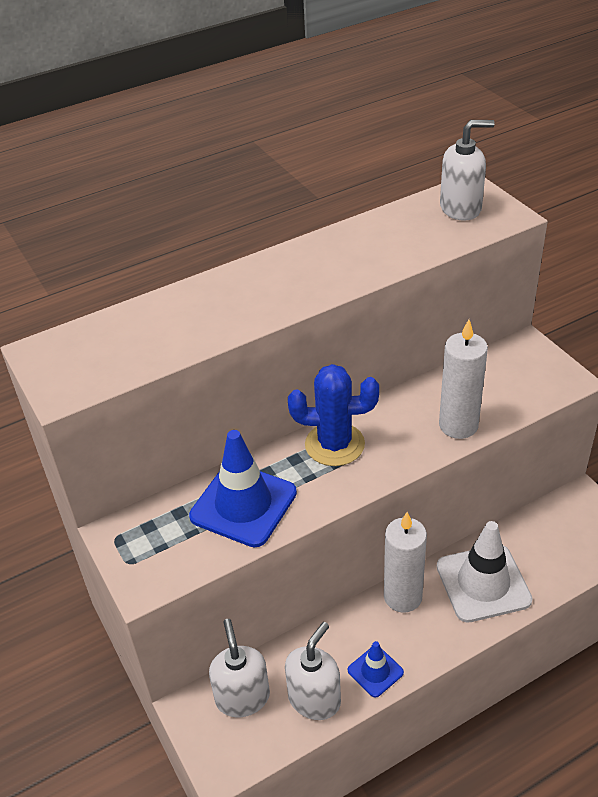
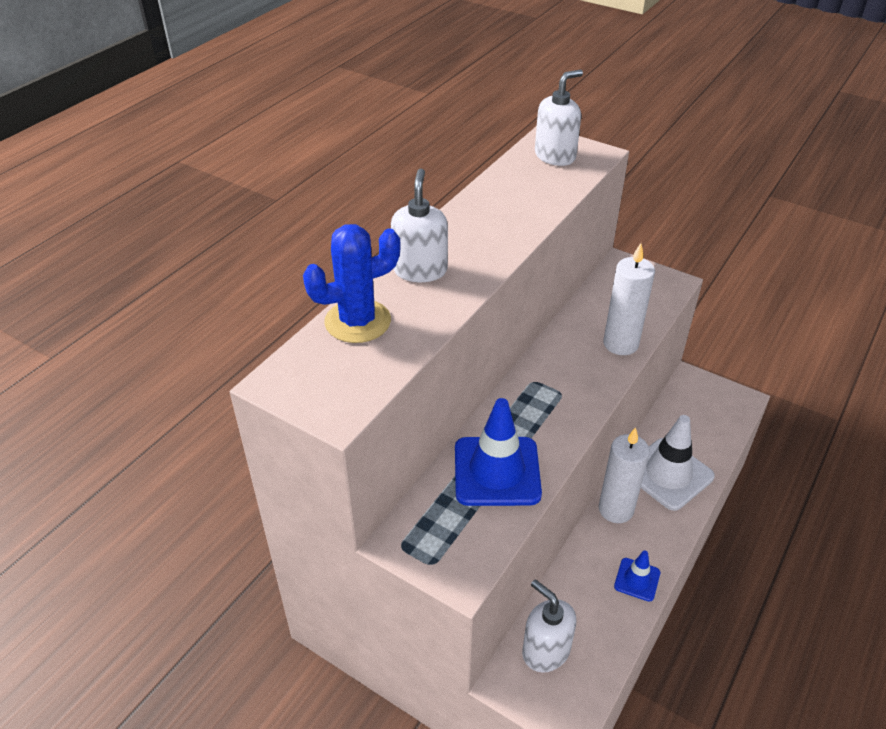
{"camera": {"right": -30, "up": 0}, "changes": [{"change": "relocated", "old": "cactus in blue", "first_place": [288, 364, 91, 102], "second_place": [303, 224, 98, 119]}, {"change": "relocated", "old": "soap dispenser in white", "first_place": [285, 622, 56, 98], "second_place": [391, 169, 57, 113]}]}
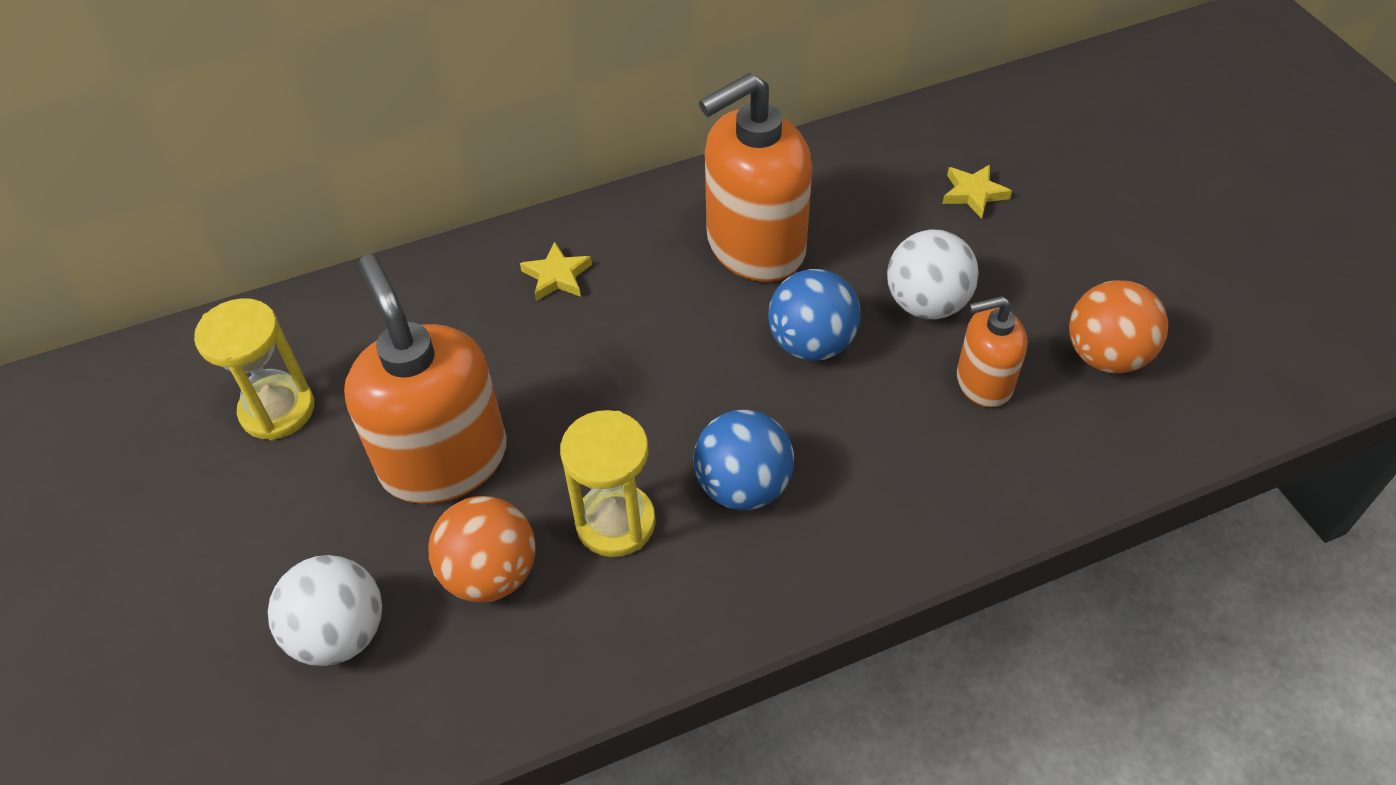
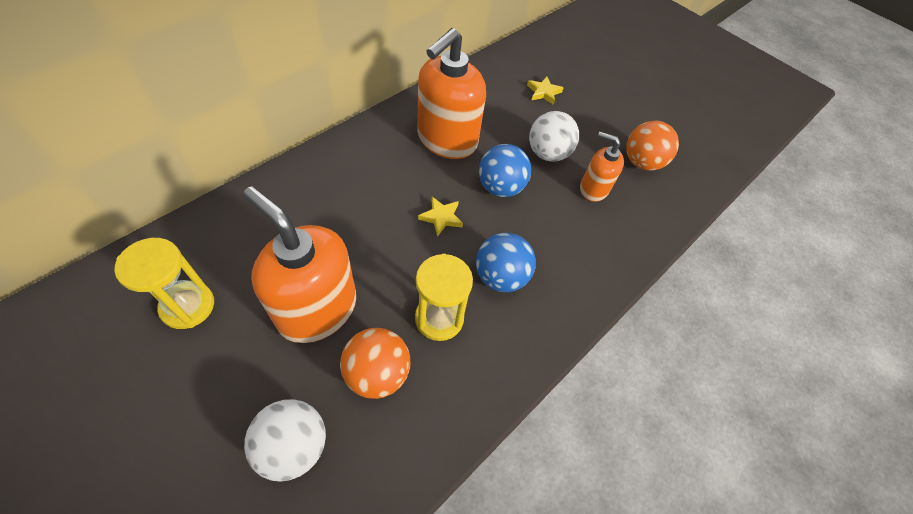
{"camera": {"right": -30, "up": 5}, "changes": [{"change": "relocated", "old": "star in yellow", "first_place": [520, 241, 72, 60], "second_place": [418, 197, 45, 40]}, {"change": "spun", "old": "soap dispenser in orange", "first_place": [957, 296, 70, 112], "second_place": [580, 132, 44, 70], "degrees": 60}]}
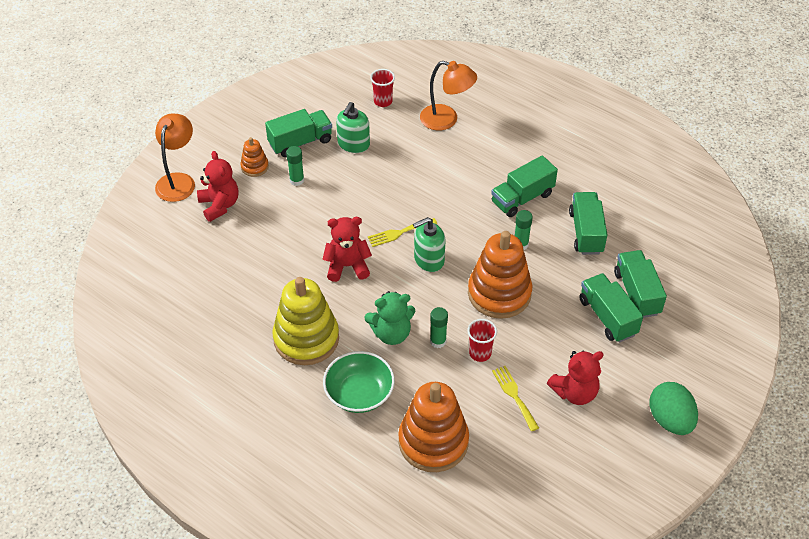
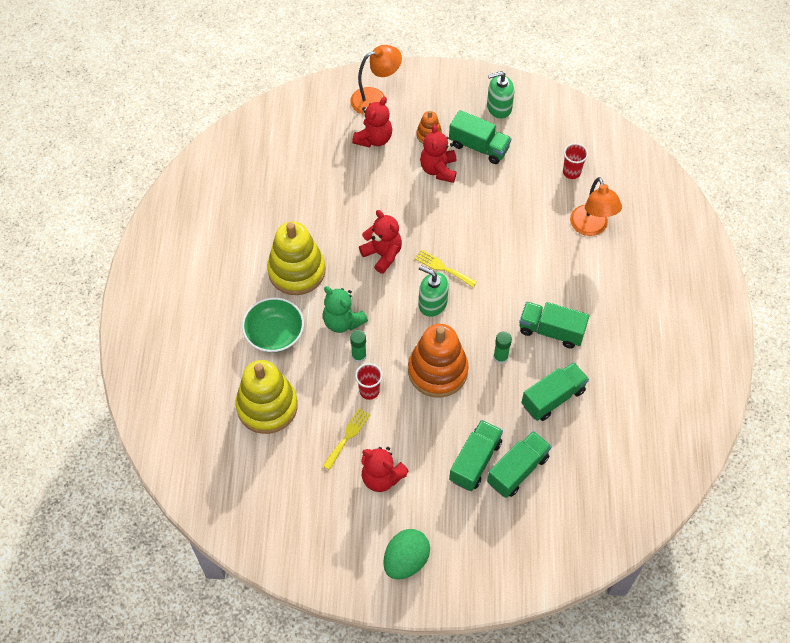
{"camera": {"right": 55, "up": 10}, "changes": [{"change": "relocated", "old": "soap dispenser in green", "first_place": [336, 102, 34, 51], "second_place": [487, 71, 27, 48]}, {"change": "exchanged", "old": "glue stick in green", "new": "teddy bear in red", "first_place": [286, 146, 18, 40], "second_place": [420, 124, 37, 59]}, {"change": "colour", "old": "stacking toy in orange", "new": "stacking toy in yellow", "first_place": [398, 382, 71, 90], "second_place": [235, 360, 63, 74]}]}
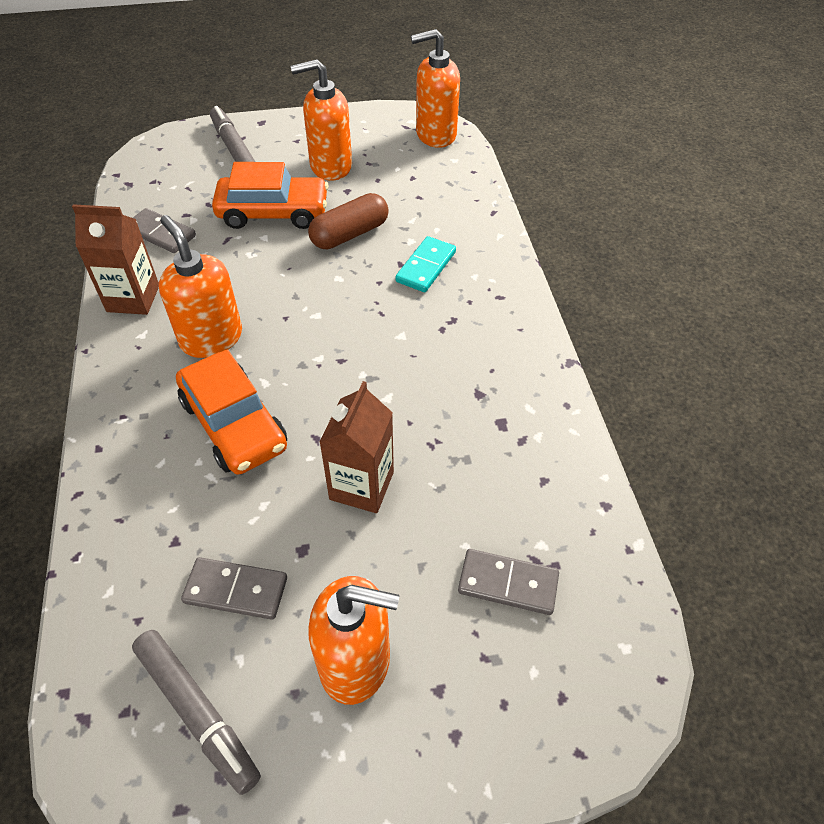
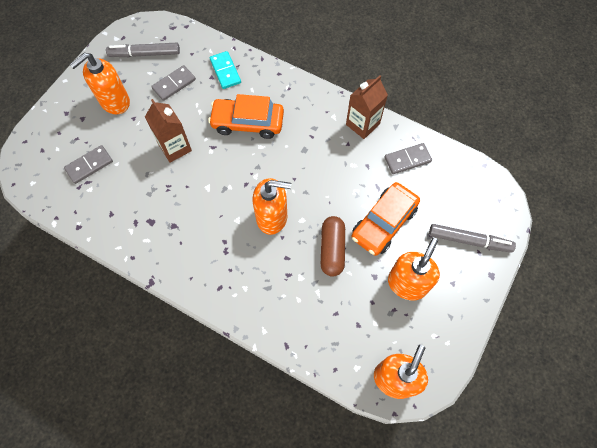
{"camera": {"right": 130, "up": 15}, "changes": [{"change": "relocated", "old": "soap dispenser in orange", "first_place": [159, 215, 83, 143], "second_place": [252, 178, 39, 57]}, {"change": "relocated", "old": "domino in turquoise", "first_place": [395, 236, 61, 56], "second_place": [210, 51, 31, 38]}]}
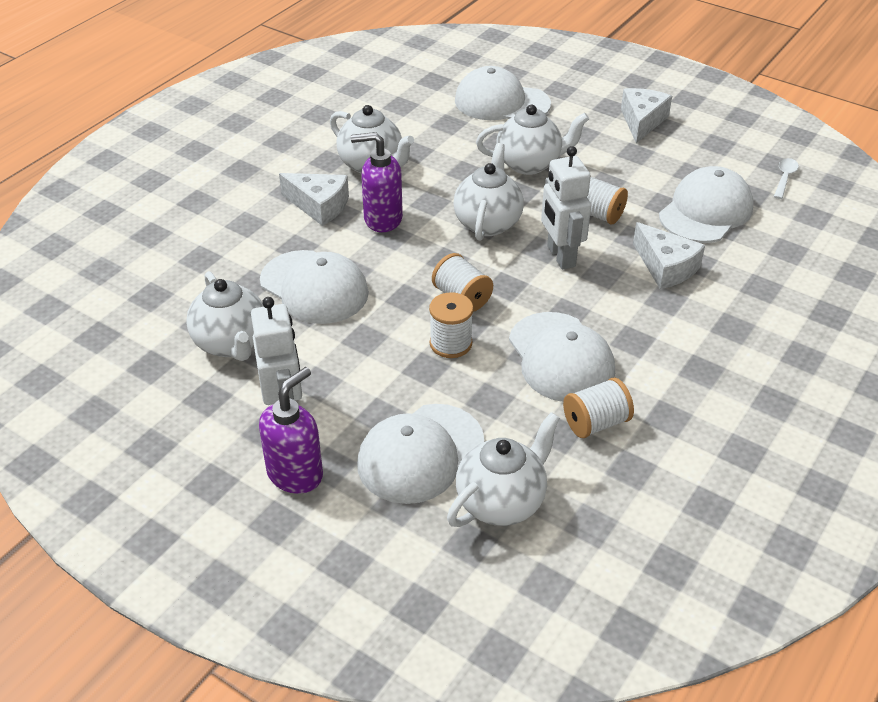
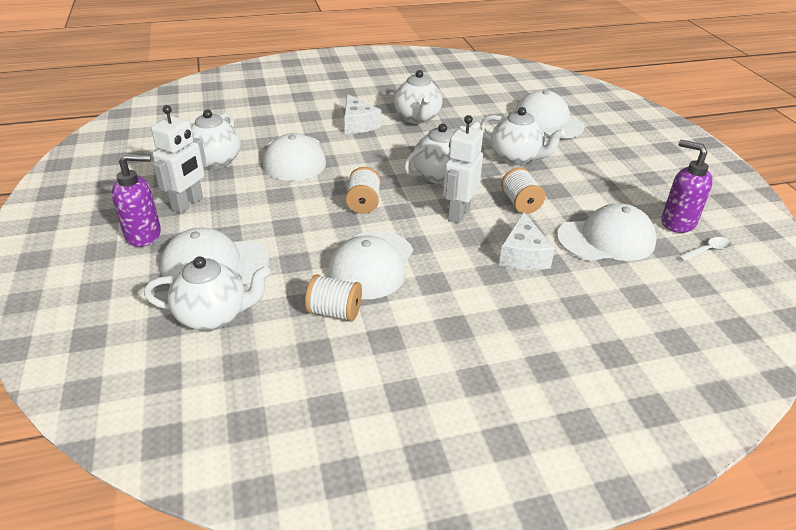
{"camera": {"right": 40, "up": -5}, "changes": [{"change": "missing", "old": "cheese in white", "first_place": [621, 88, 51, 55]}, {"change": "relocated", "old": "soap dispenser in purple", "first_place": [351, 132, 52, 100], "second_place": [661, 140, 52, 93]}, {"change": "missing", "old": "spool in white", "first_place": [429, 292, 44, 66]}]}
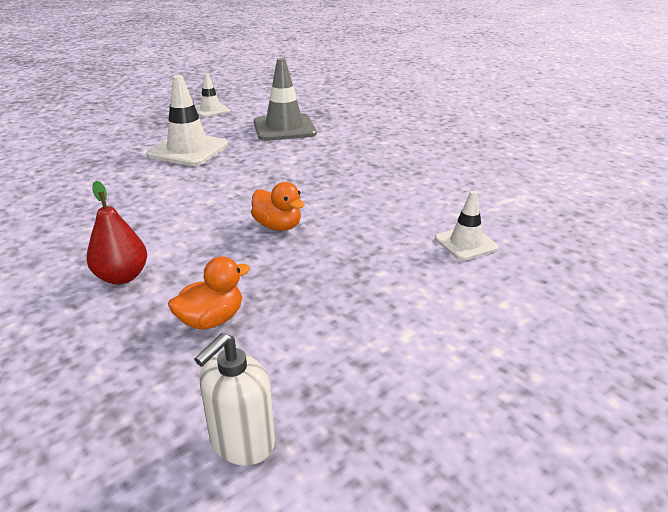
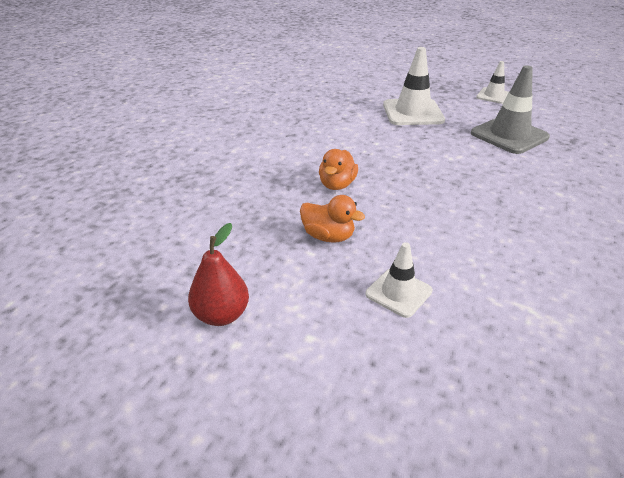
{"camera": {"right": 65, "up": 5}, "changes": [{"change": "relocated", "old": "pear in red", "first_place": [86, 181, 61, 103], "second_place": [188, 223, 61, 103]}, {"change": "relocated", "old": "duck in orange", "first_place": [168, 256, 82, 74], "second_place": [300, 195, 65, 48]}, {"change": "missing", "old": "soap dispenser in white", "first_place": [194, 333, 81, 133]}]}
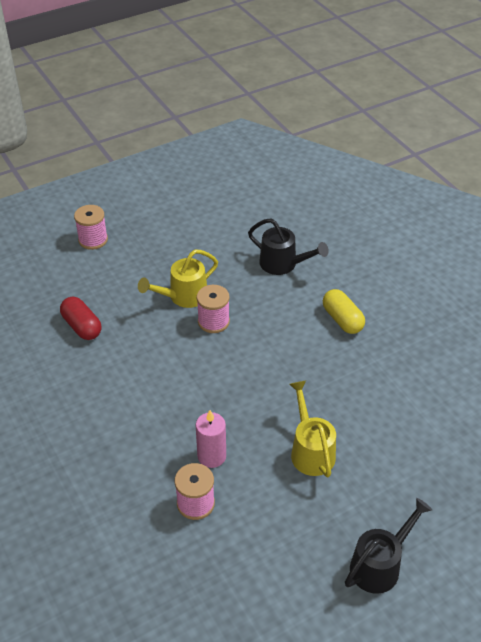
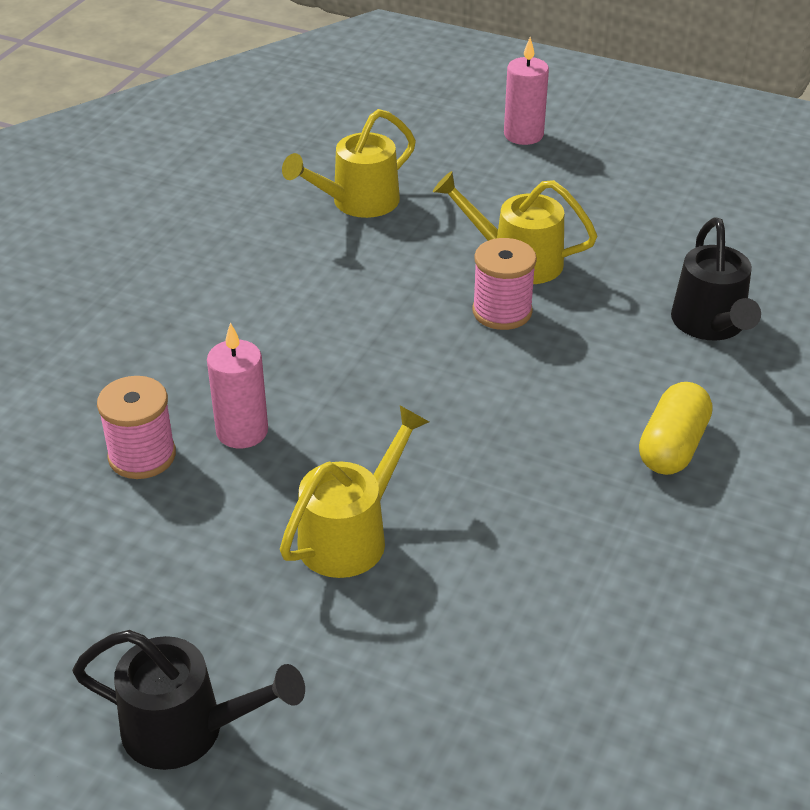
{"camera": {"right": 55, "up": -5}, "changes": [{"change": "exchanged", "old": "spool in pink", "new": "candle in pink", "first_place": [74, 205, 34, 45], "second_place": [504, 37, 45, 108]}, {"change": "exchanged", "old": "capsule in red", "new": "watering can in yellow", "first_place": [60, 297, 41, 43], "second_place": [282, 109, 134, 109]}]}
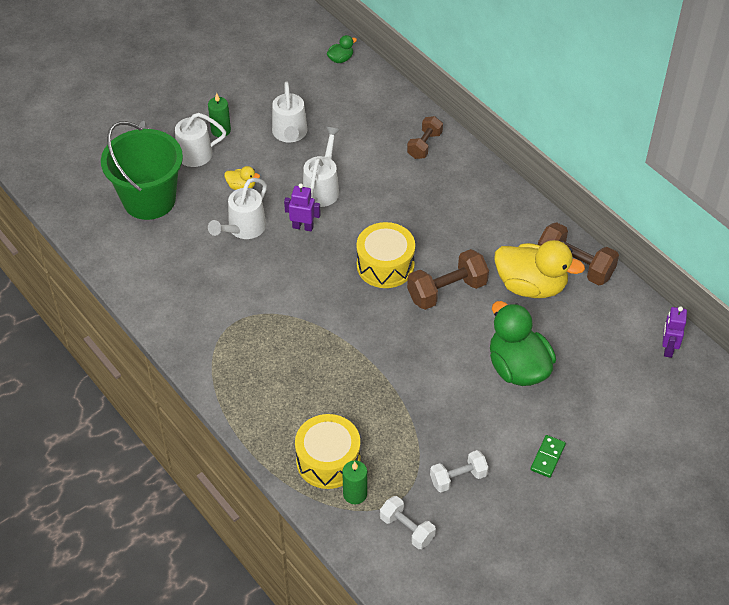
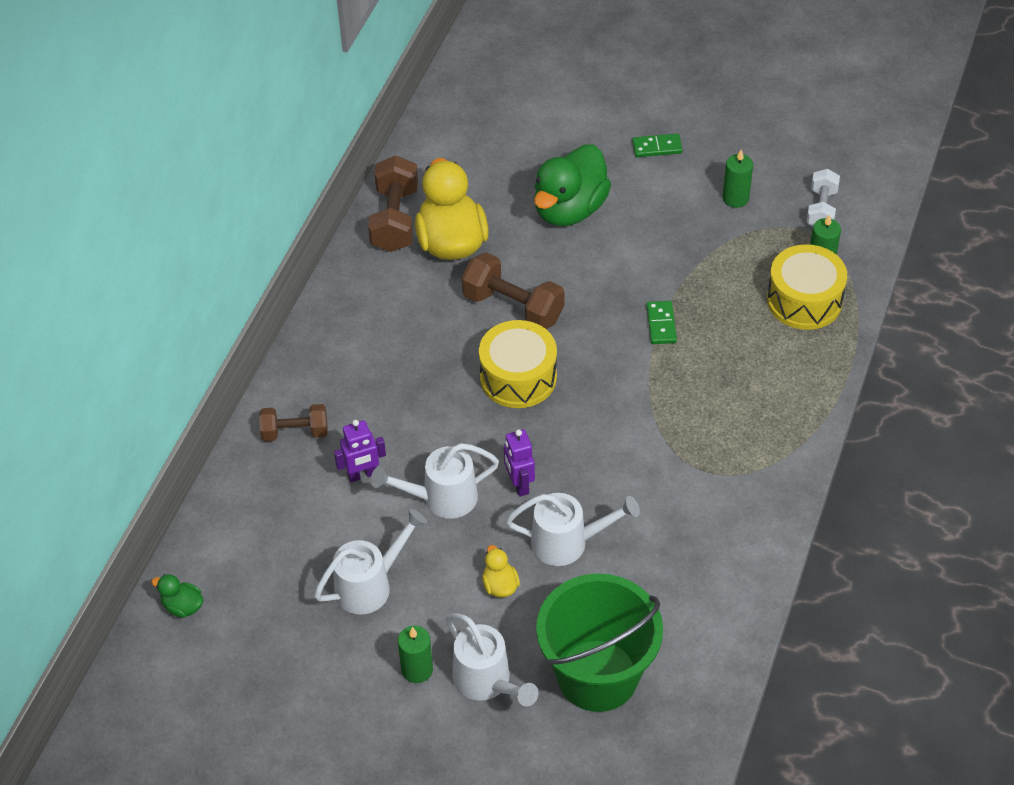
{"camera": {"right": -120, "up": 0}, "changes": [{"change": "relocated", "old": "robot in purple", "first_place": [662, 306, 25, 52], "second_place": [334, 420, 52, 62]}, {"change": "exchanged", "old": "dumbbell in white", "new": "candle in green", "first_place": [430, 450, 58, 42], "second_place": [723, 149, 30, 59]}, {"change": "appeared", "new": "domino in green", "second_place": [646, 301, 31, 43]}]}
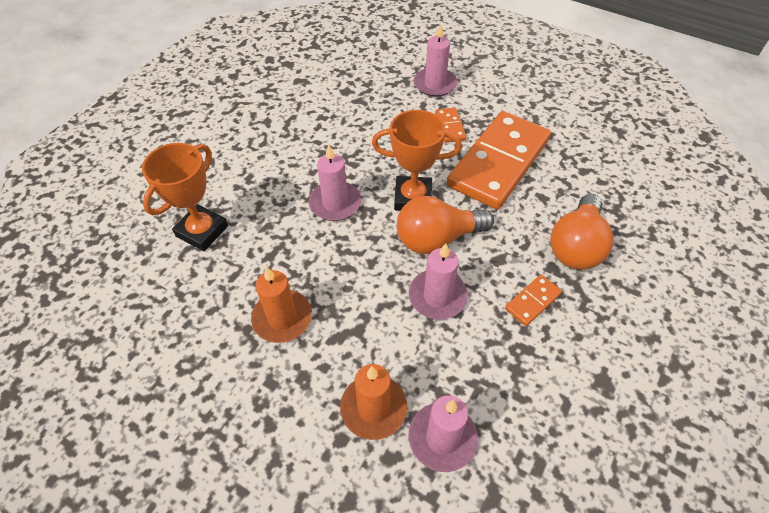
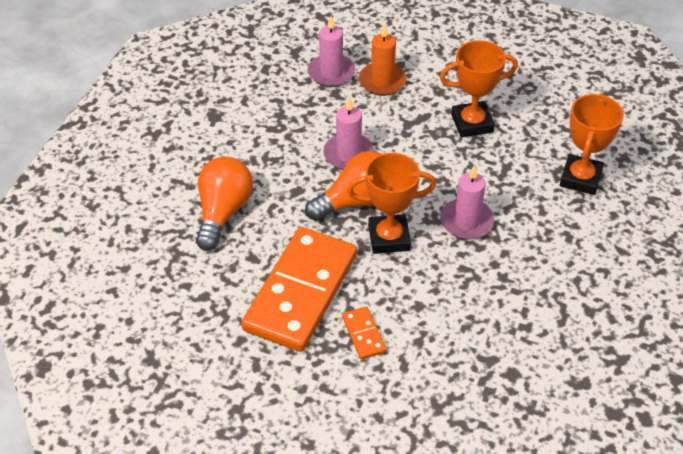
{"camera": {"right": 170, "up": -5}, "changes": [{"change": "missing", "old": "candle in pink", "first_place": [414, 23, 43, 74]}, {"change": "exchanged", "old": "candle in orange", "new": "trophy in orange", "first_place": [251, 267, 61, 76], "second_place": [440, 40, 78, 98]}, {"change": "missing", "old": "domino in orange", "first_place": [505, 275, 57, 51]}]}
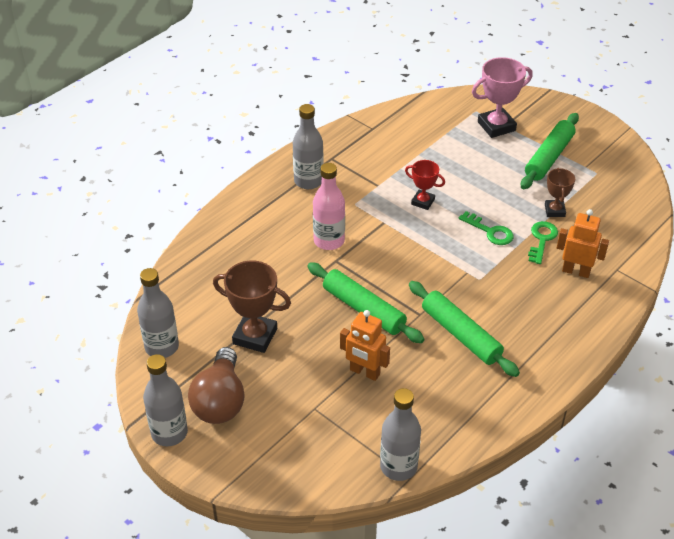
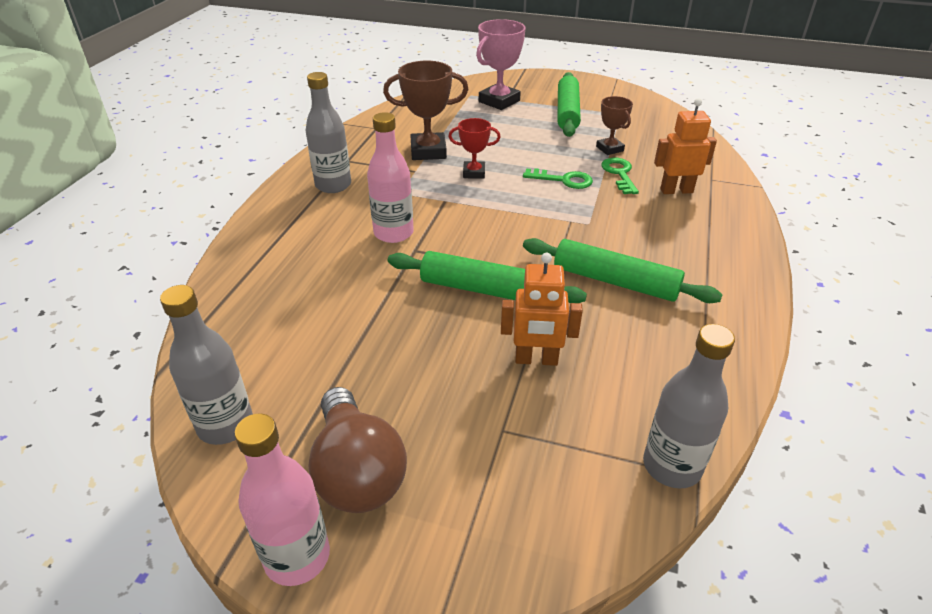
{"camera": {"right": -25, "up": -5}, "changes": [{"change": "relocated", "old": "trophy in brown", "first_place": [213, 261, 78, 92], "second_place": [383, 61, 85, 99]}, {"change": "colour", "old": "bottle in grey", "new": "bottle in pink", "first_place": [143, 354, 45, 92], "second_place": [234, 413, 96, 173]}]}
